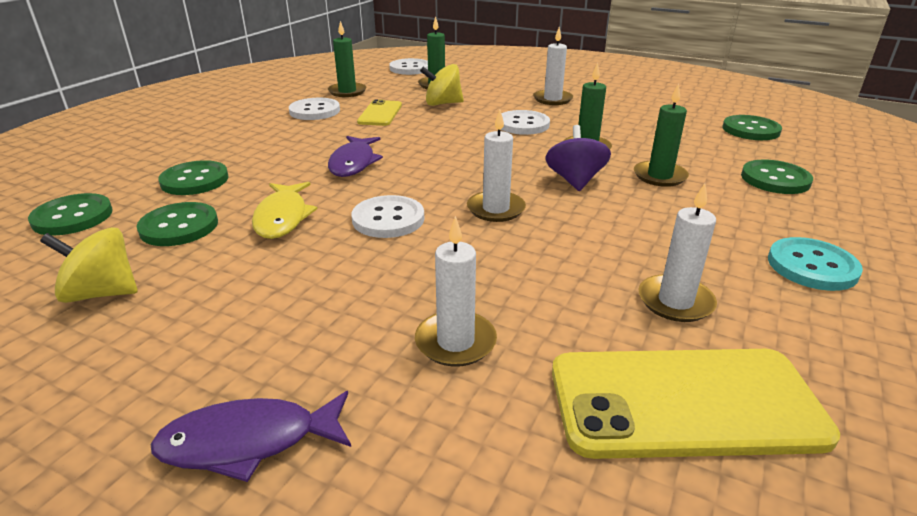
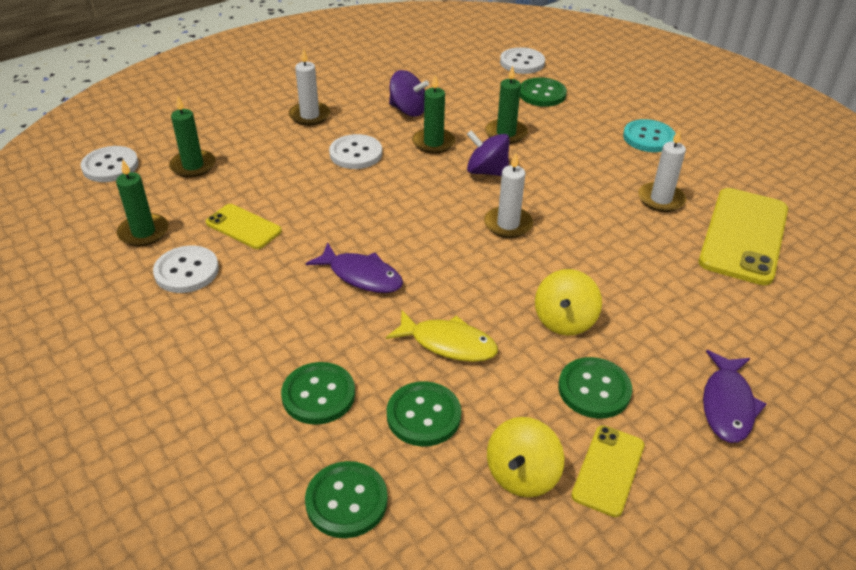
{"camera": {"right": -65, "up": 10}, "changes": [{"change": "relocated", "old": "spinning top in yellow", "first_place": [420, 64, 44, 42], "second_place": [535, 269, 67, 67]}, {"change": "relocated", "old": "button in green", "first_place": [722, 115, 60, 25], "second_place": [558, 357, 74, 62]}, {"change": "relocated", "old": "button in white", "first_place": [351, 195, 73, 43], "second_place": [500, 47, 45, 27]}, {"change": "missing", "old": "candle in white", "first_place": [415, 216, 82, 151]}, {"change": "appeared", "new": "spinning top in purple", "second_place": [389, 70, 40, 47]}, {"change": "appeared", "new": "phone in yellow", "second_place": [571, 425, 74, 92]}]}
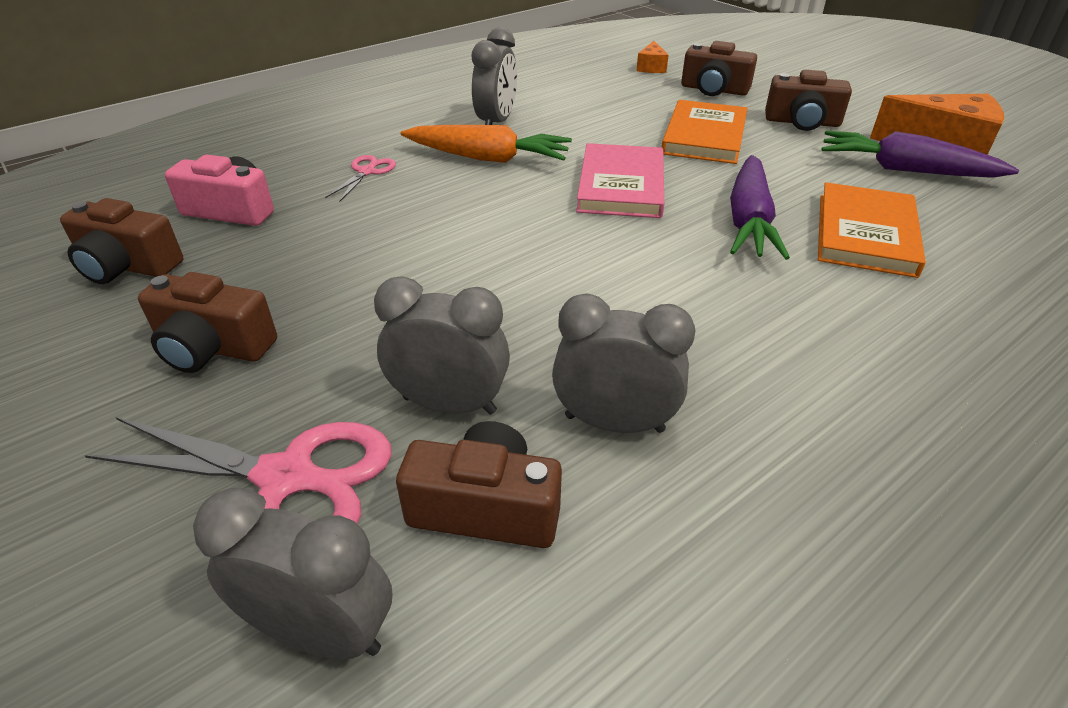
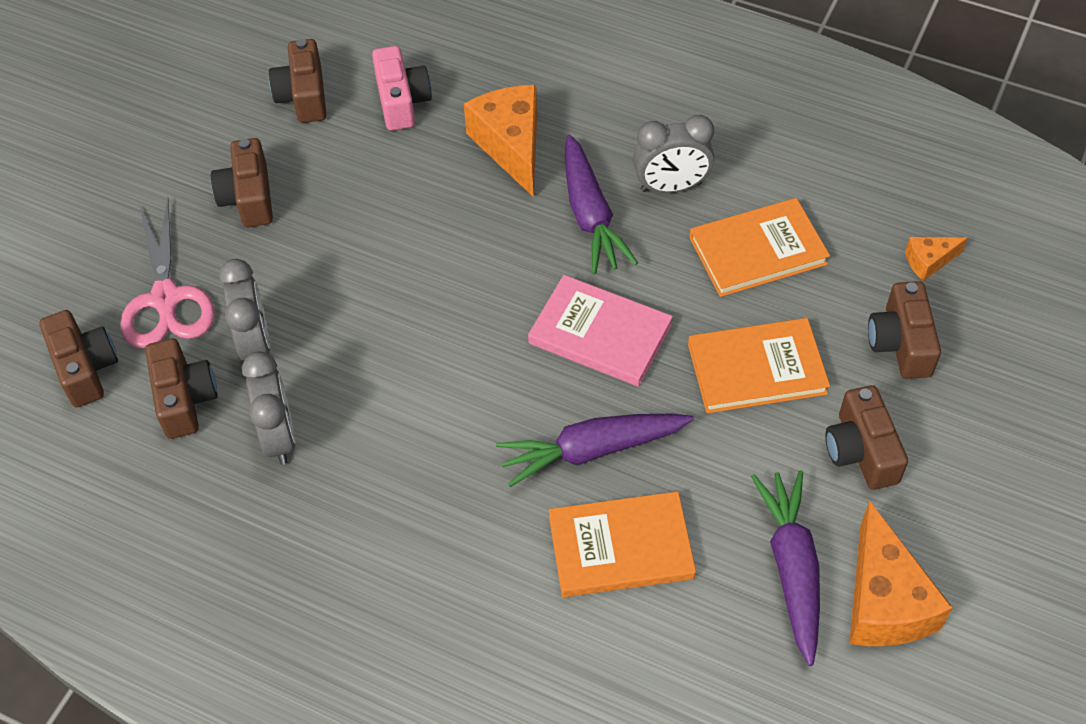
{"camera": {"right": 65, "up": 15}, "changes": [{"change": "colour", "old": "carrot in orange", "new": "carrot in purple", "first_place": [401, 125, 171, 38], "second_place": [565, 135, 73, 139]}, {"change": "spun", "old": "book in pink", "first_place": [576, 143, 88, 75], "second_place": [528, 275, 145, 112], "degrees": 45}, {"change": "exchanged", "old": "scissors in pink", "new": "cheese in orange", "first_place": [325, 155, 71, 47], "second_place": [464, 85, 73, 112]}, {"change": "exchanged", "old": "clock in grey", "new": "camera in brown", "first_place": [193, 488, 199, 171], "second_place": [39, 310, 79, 97]}, {"change": "appeared", "new": "book in orange", "second_place": [689, 198, 141, 99]}]}
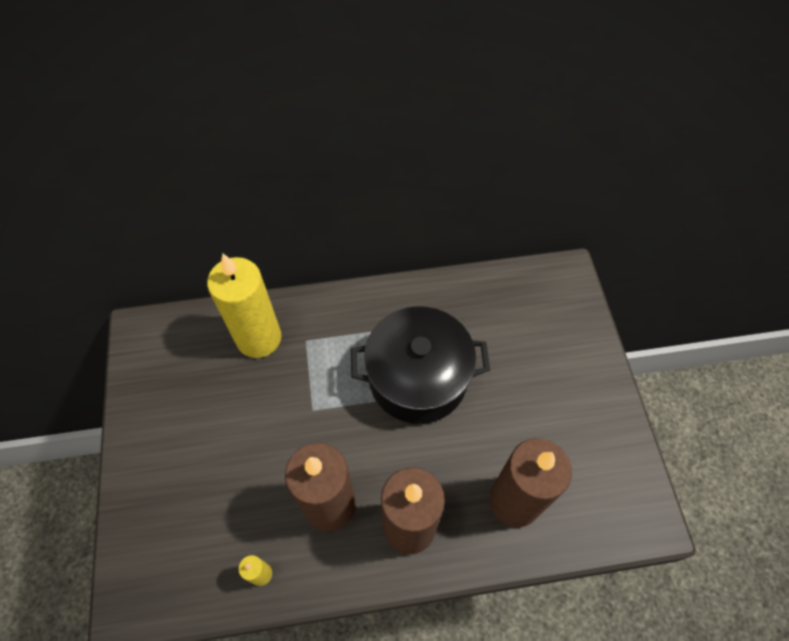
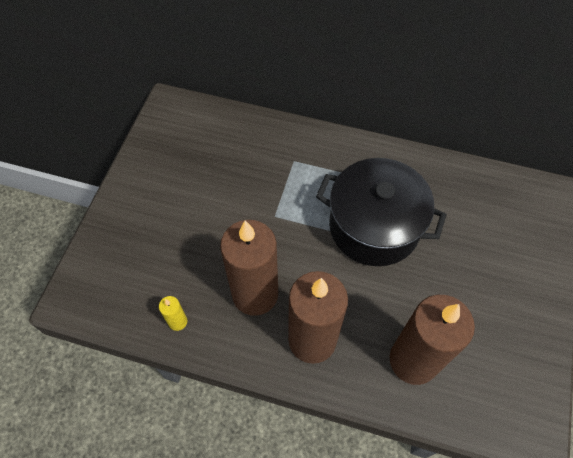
{"camera": {"right": 25, "up": 0}, "changes": [{"change": "missing", "old": "candle in yellow", "first_place": [207, 254, 74, 104]}]}
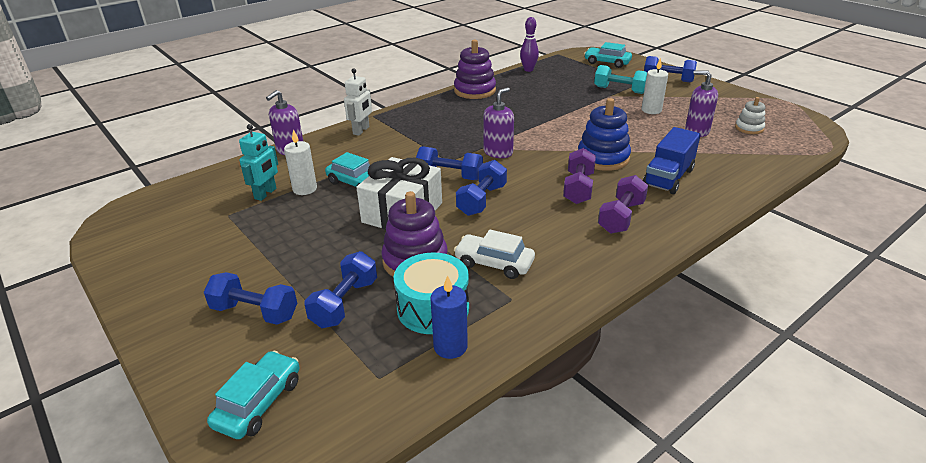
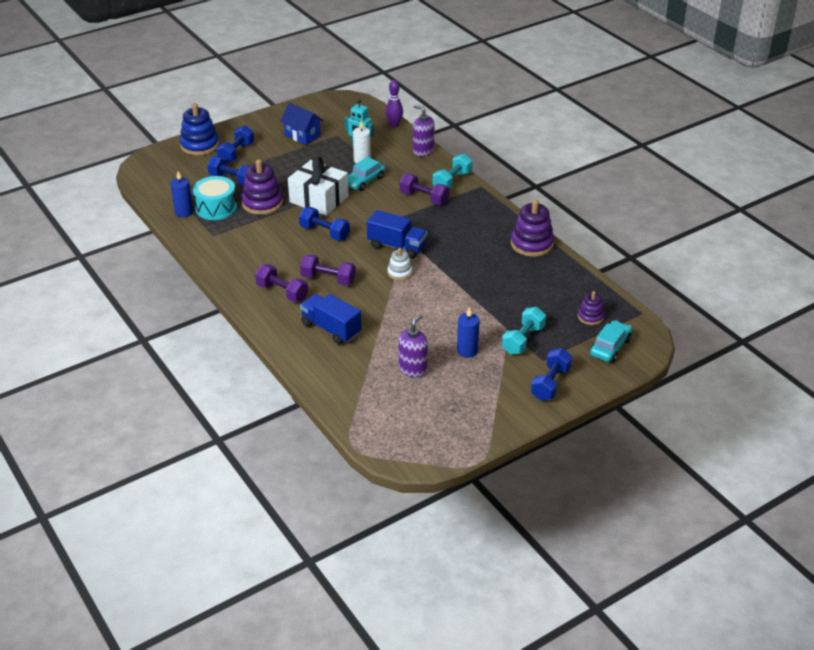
{"camera": {"right": 95, "up": 5}, "changes": [{"change": "relocated", "old": "bowling pin in purple", "first_place": [520, 17, 19, 55], "second_place": [386, 80, 17, 48]}, {"change": "colour", "old": "candle in white", "new": "candle in blue", "first_place": [642, 58, 26, 56], "second_place": [457, 307, 22, 51]}, {"change": "exchanged", "old": "robot in white", "new": "dumbbell in turquoise", "first_place": [344, 68, 28, 68], "second_place": [433, 154, 39, 35]}, {"change": "exchanged", "old": "soap dispenser in purple", "new": "truck in blue", "first_place": [483, 87, 31, 71], "second_place": [367, 210, 60, 48]}, {"change": "relocated", "old": "stacking toy in white", "first_place": [735, 97, 30, 37], "second_place": [387, 248, 25, 33]}, {"change": "relocated", "old": "stacking toy in blue", "first_place": [578, 98, 53, 73], "second_place": [180, 103, 39, 52]}, {"change": "missing", "old": "dumbbell in blue", "first_place": [416, 146, 67, 34]}, {"change": "missing", "old": "car in white", "first_place": [454, 230, 81, 49]}, {"change": "missing", "old": "car in turquoise", "first_place": [207, 351, 93, 88]}, {"change": "appeared", "new": "house in blue", "second_place": [280, 103, 43, 42]}, {"change": "appeared", "new": "dumbbell in purple", "second_place": [400, 174, 49, 31]}, {"change": "appeared", "new": "stacking toy in purple", "second_place": [578, 291, 26, 34]}]}
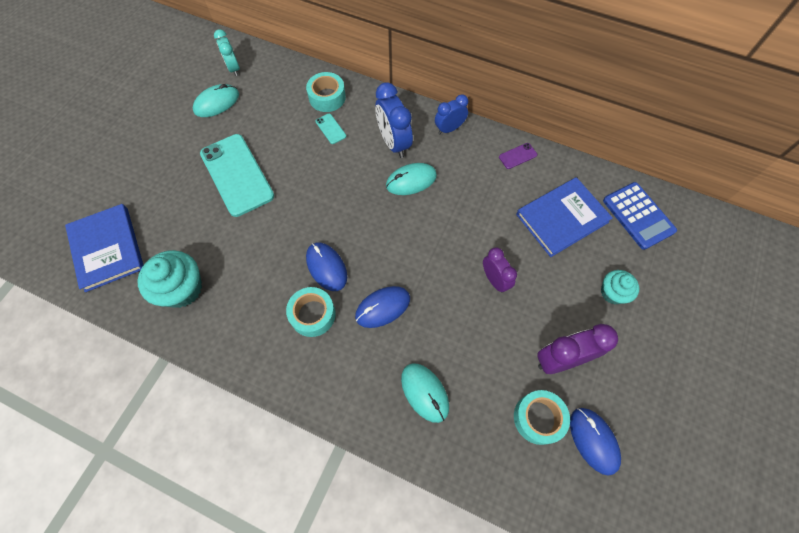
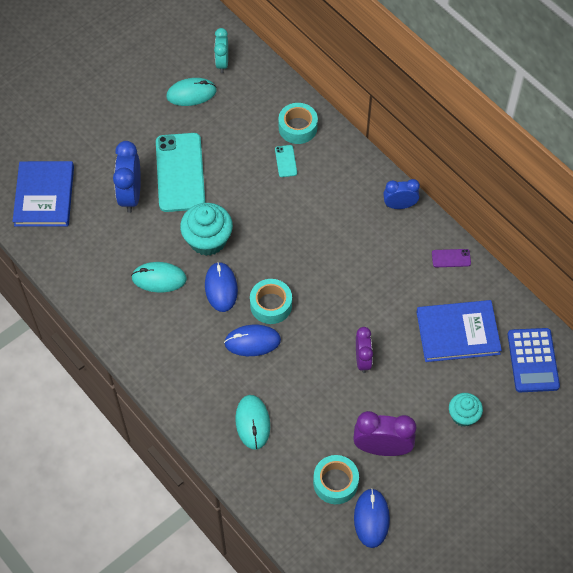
{"camera": {"right": 25, "up": -5}, "changes": [{"change": "relocated", "old": "clock in blue", "first_place": [375, 82, 38, 76], "second_place": [113, 141, 28, 72]}, {"change": "relocated", "old": "mouse in turquoise", "first_place": [386, 163, 51, 32], "second_place": [131, 262, 56, 30]}, {"change": "relocated", "old": "cupcake in turquoise", "first_place": [138, 250, 64, 58], "second_place": [180, 203, 53, 53]}, {"change": "relocated", "old": "tape in turquoise", "first_place": [286, 287, 50, 50], "second_place": [250, 279, 42, 45]}]}
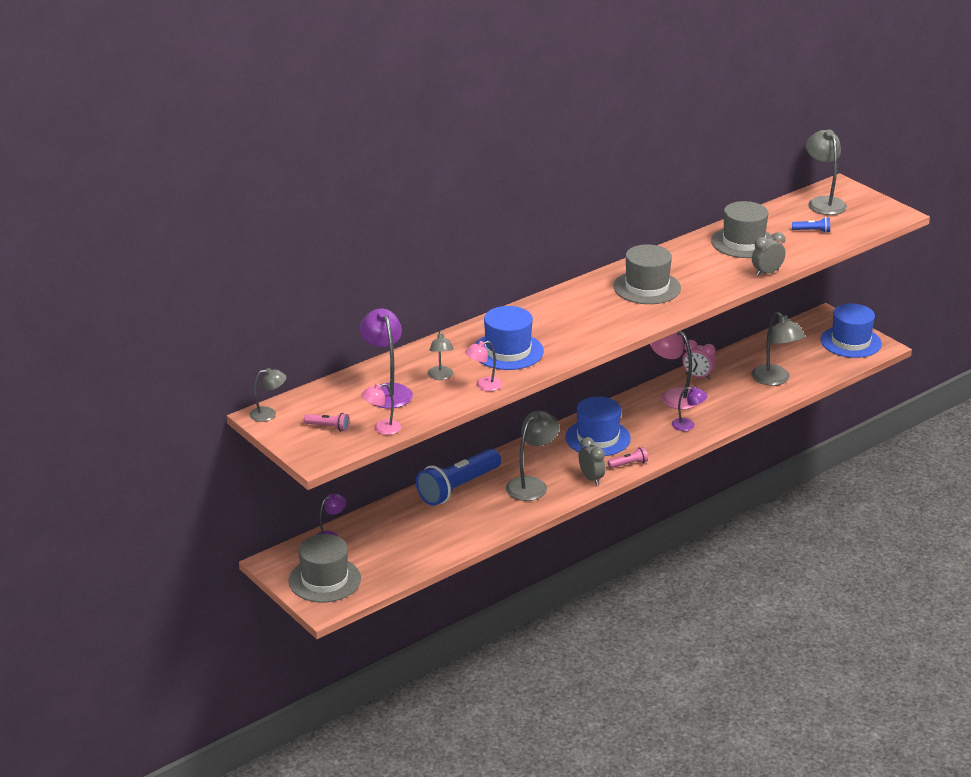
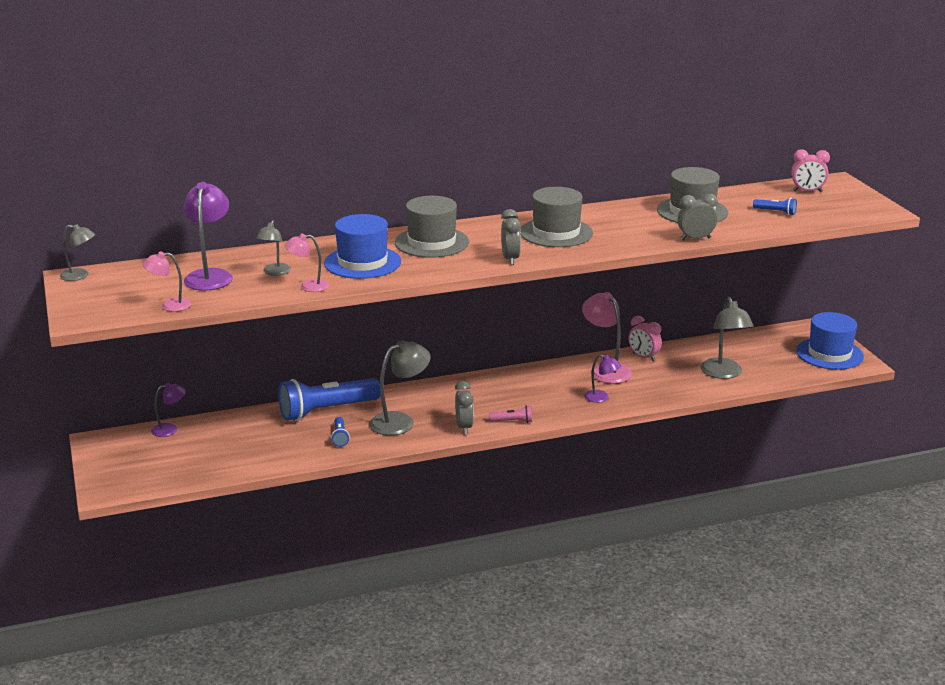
{"camera": {"right": 20, "up": -5}, "changes": [{"change": "exchanged", "old": "lamp in grey", "new": "clock in pink", "first_place": [806, 129, 41, 86], "second_place": [791, 149, 39, 43]}, {"change": "missing", "old": "hat in blue", "first_place": [565, 397, 66, 59]}, {"change": "missing", "old": "flashlight in pink", "first_place": [304, 413, 46, 18]}, {"change": "relocated", "old": "hat in grey", "first_place": [288, 534, 73, 69], "second_place": [395, 196, 74, 62]}, {"change": "appeared", "new": "clock in grey", "second_place": [501, 209, 20, 56]}, {"change": "appeared", "new": "flashlight in blue", "second_place": [331, 417, 19, 30]}]}
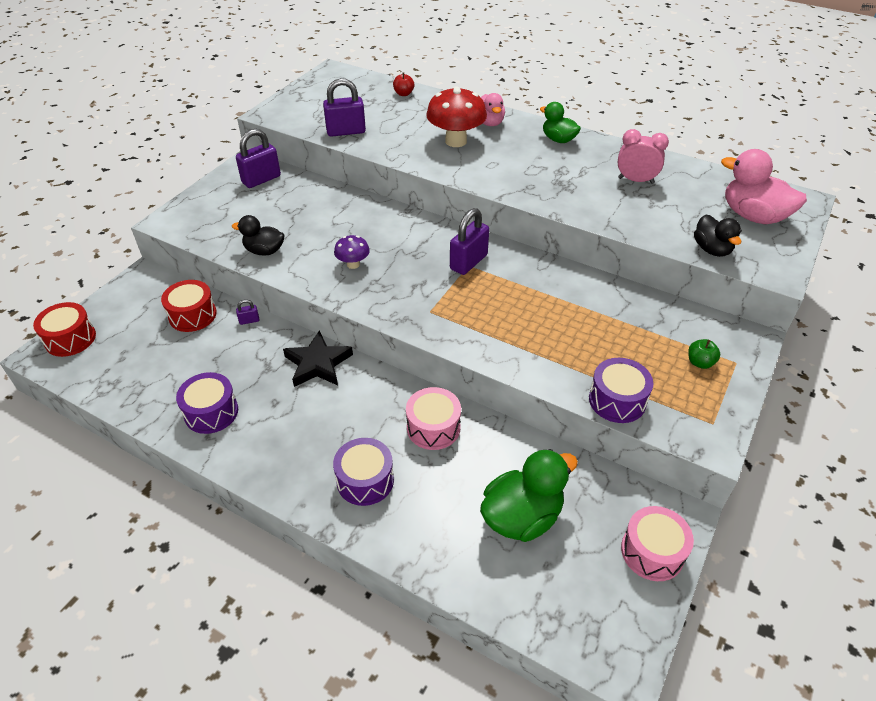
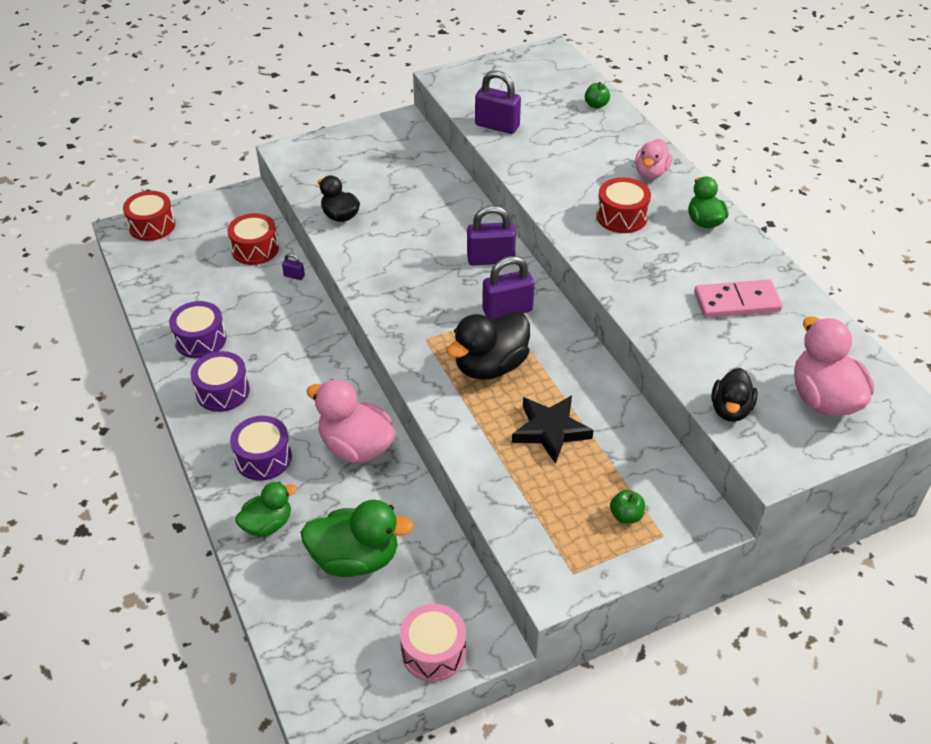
{"camera": {"right": 35, "up": 0}, "changes": [{"change": "colour", "old": "apple in red", "new": "apple in green", "first_place": [393, 73, 21, 23], "second_place": [585, 82, 25, 26]}, {"change": "missing", "old": "mushroom in red", "first_place": [426, 86, 61, 61]}, {"change": "relocated", "old": "padlock in purple", "first_place": [236, 129, 45, 59], "second_place": [467, 205, 49, 61]}, {"change": "exchanged", "old": "clock in pink", "new": "domino in pink", "first_place": [618, 129, 51, 55], "second_place": [694, 280, 89, 38]}, {"change": "missing", "old": "mushroom in purple", "first_place": [334, 235, 36, 34]}, {"change": "relocated", "old": "star in black", "first_place": [283, 331, 70, 56], "second_place": [512, 395, 82, 69]}, {"change": "relocated", "old": "drum in purple", "first_place": [589, 358, 64, 65], "second_place": [190, 351, 60, 61]}, {"change": "exchanged", "old": "drum in pink", "new": "duck in pink", "first_place": [406, 387, 55, 63], "second_place": [307, 379, 88, 84]}, {"change": "appeared", "new": "drum in red", "second_place": [596, 177, 55, 56]}, {"change": "appeared", "new": "duck in black", "second_place": [446, 312, 84, 68]}, {"change": "appeared", "new": "duck in green", "second_place": [235, 482, 62, 55]}]}
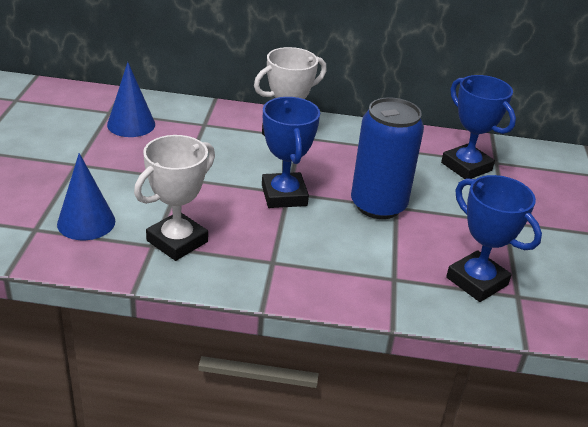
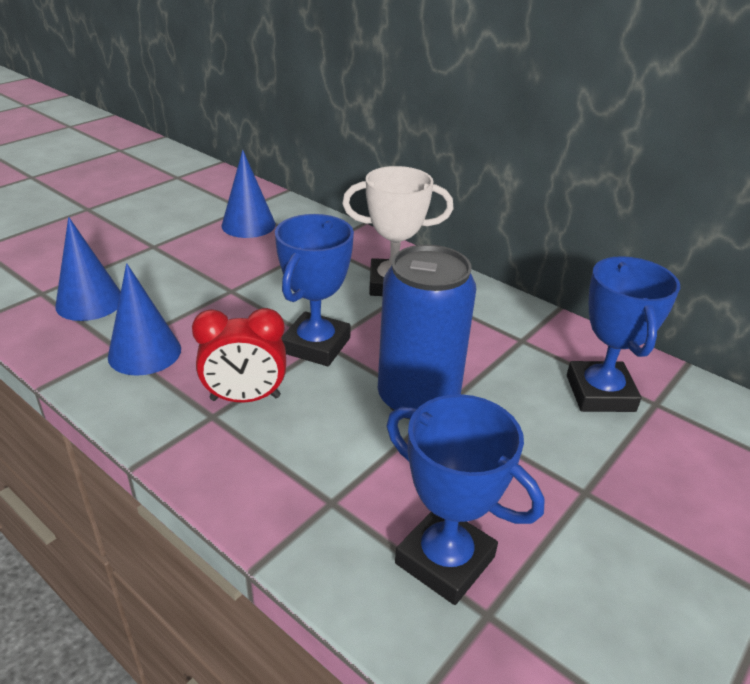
{"camera": {"right": 35, "up": 0}, "changes": [{"change": "exchanged", "old": "trophy in white", "new": "cone in blue", "first_place": [134, 135, 81, 126], "second_place": [108, 263, 73, 113]}, {"change": "spun", "old": "trophy in blue", "first_place": [446, 175, 96, 127], "second_place": [387, 394, 158, 211], "degrees": -45}, {"change": "appeared", "new": "clock in red", "second_place": [192, 308, 94, 94]}]}
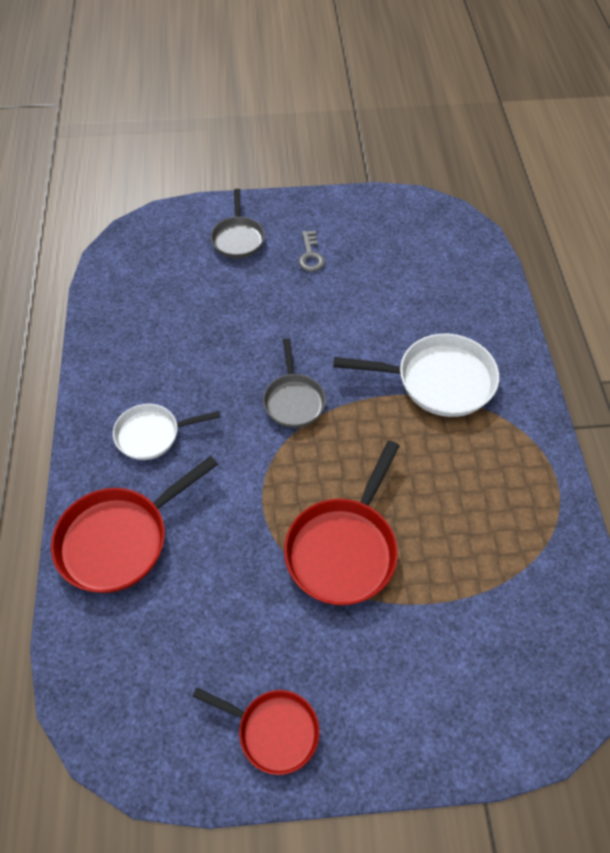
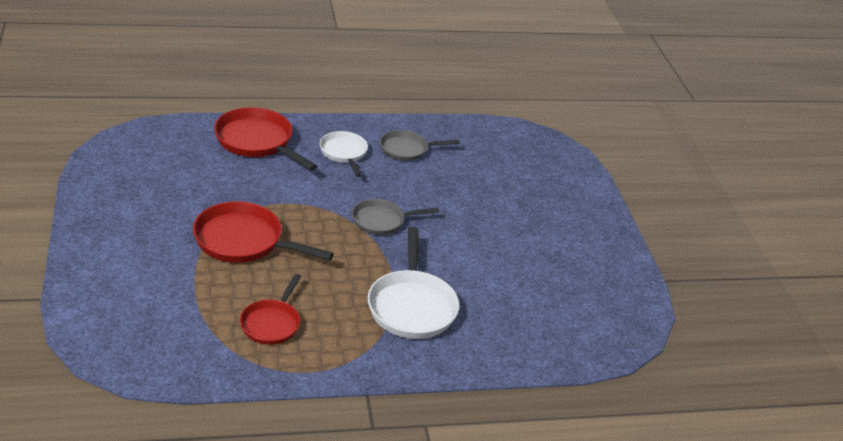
{"camera": {"right": 80, "up": -20}, "changes": [{"change": "relocated", "old": "pan in grey", "first_place": [211, 189, 54, 70], "second_place": [380, 130, 80, 31]}, {"change": "missing", "old": "key in grey", "first_place": [298, 231, 27, 41]}, {"change": "relocated", "old": "pan in red", "first_place": [192, 688, 128, 87], "second_place": [240, 274, 61, 71]}]}
